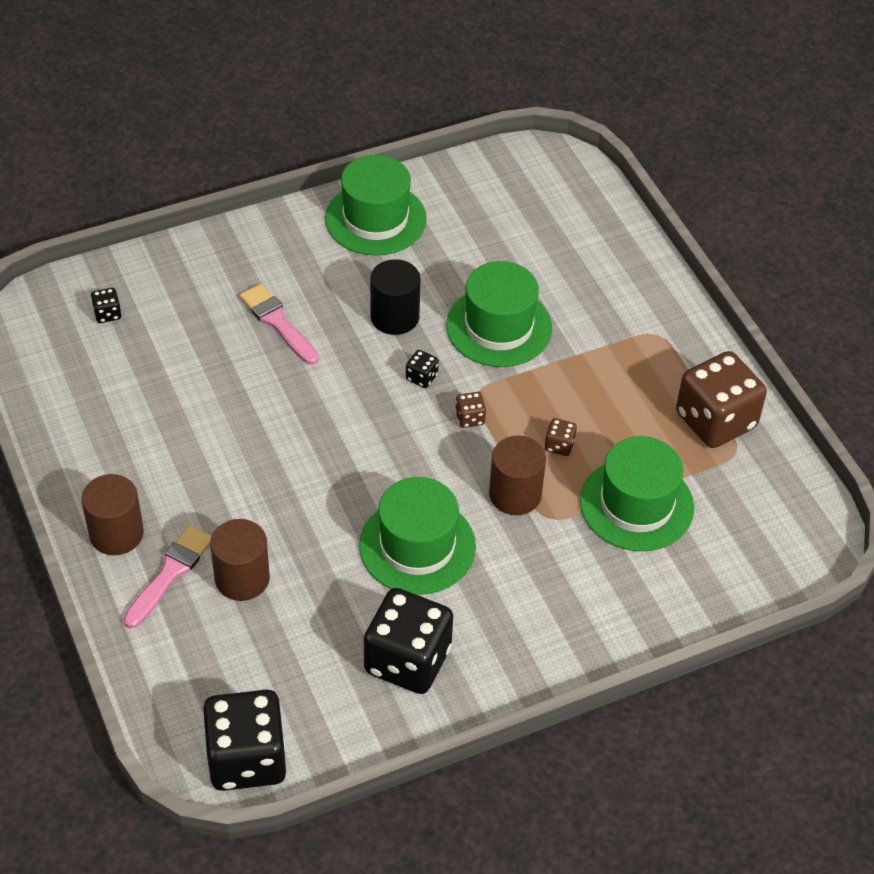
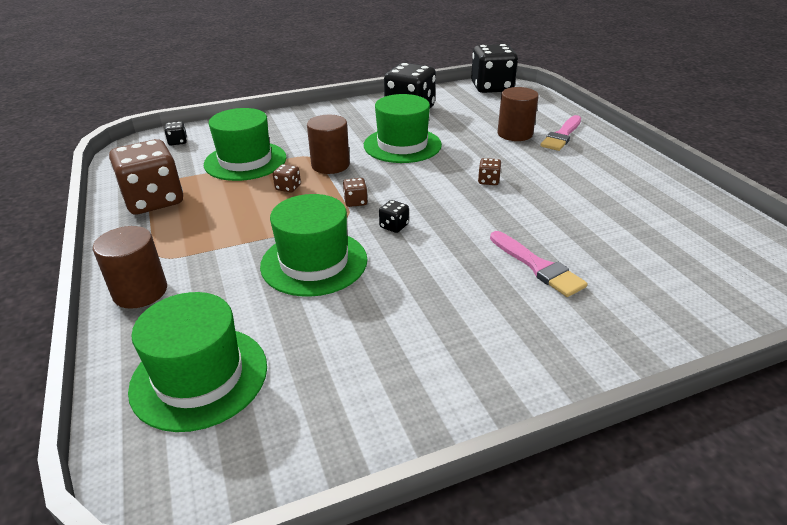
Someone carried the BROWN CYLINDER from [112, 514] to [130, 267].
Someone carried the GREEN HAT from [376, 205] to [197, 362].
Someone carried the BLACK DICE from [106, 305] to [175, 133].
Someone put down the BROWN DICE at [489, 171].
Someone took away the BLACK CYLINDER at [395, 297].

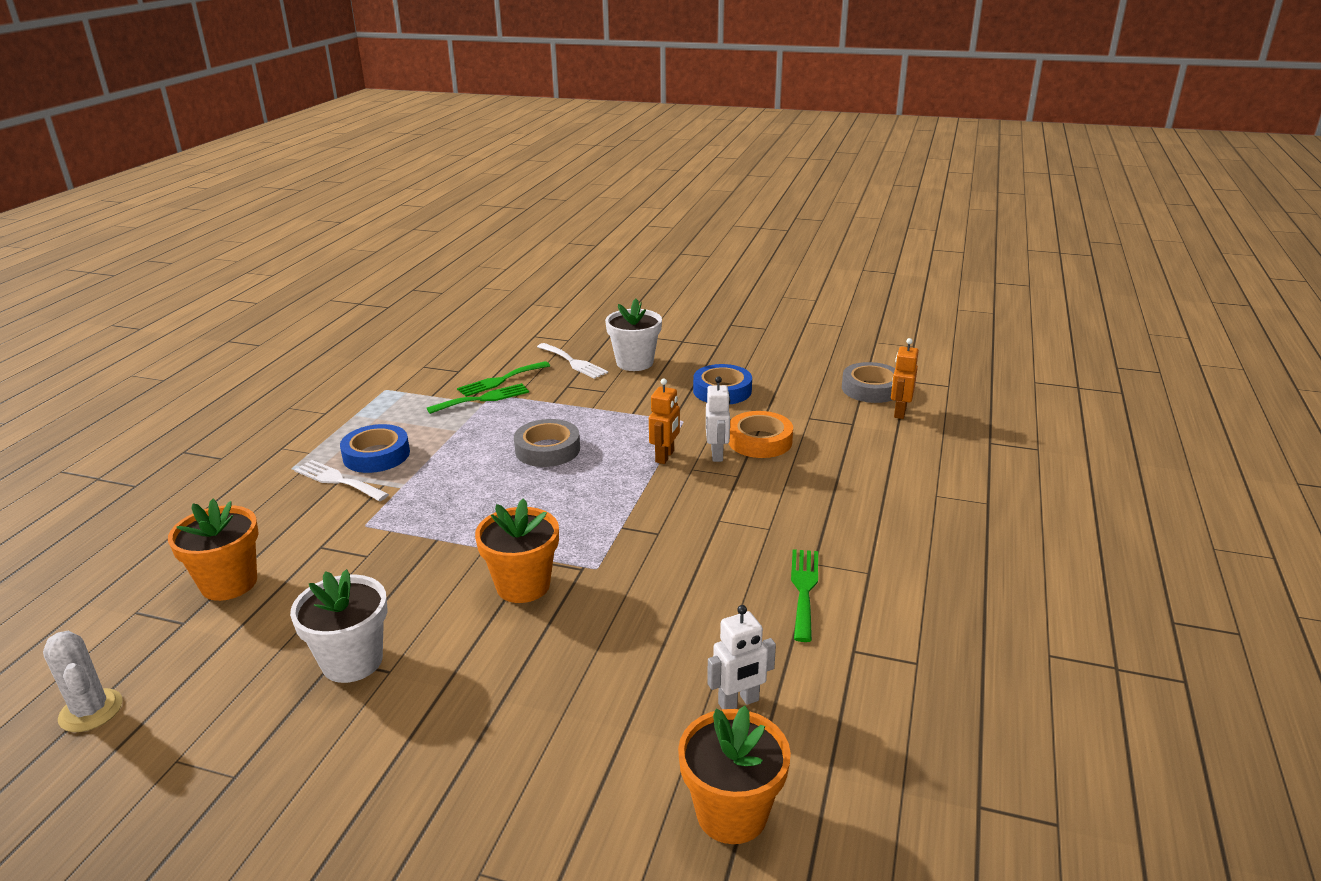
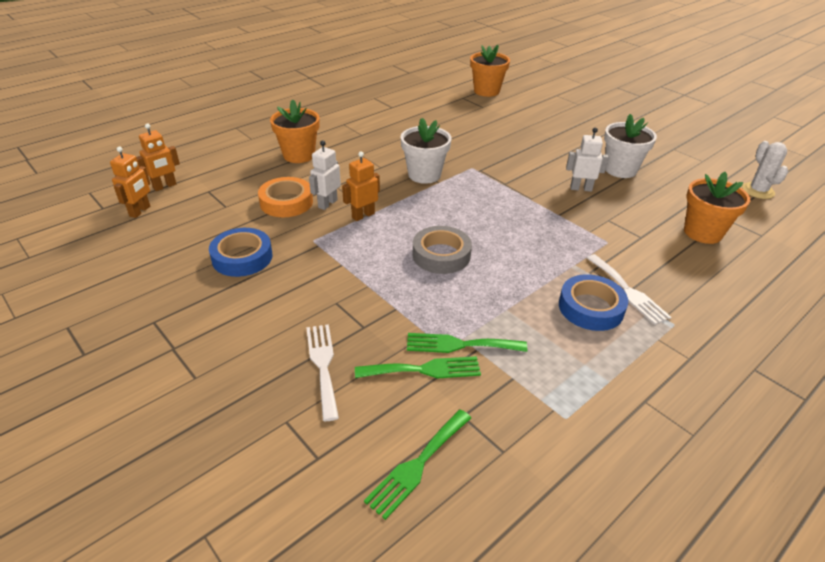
Someone swapped the GREY TAPE at [868, 382] for the ORANGE ROBOT at [130, 182].
Someone carried the ORANGE FLOWER POT from [517, 550] to [295, 131].
Someone carried the GREEN FORK from [804, 595] to [417, 464].
Someone carried the WHITE FLOWER POT from [633, 335] to [426, 151].
Someone carried the WHITE ROBOT from [741, 657] to [587, 160].

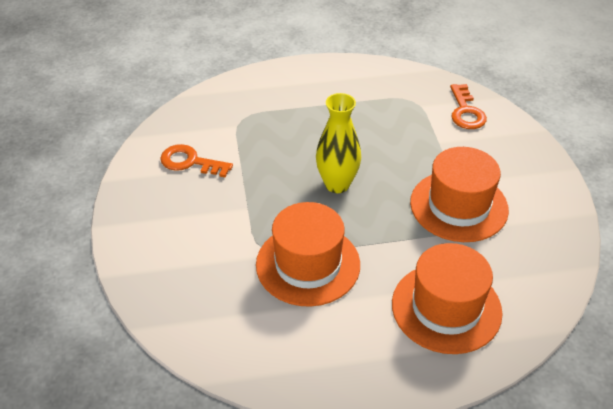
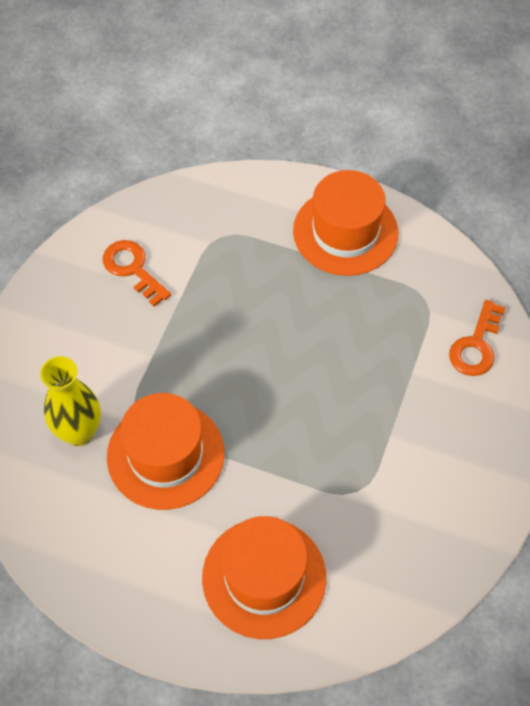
Someone carried the YELLOW VASE from [338, 143] to [70, 401].
Someone carried the ORANGE HAT from [459, 194] to [345, 223].

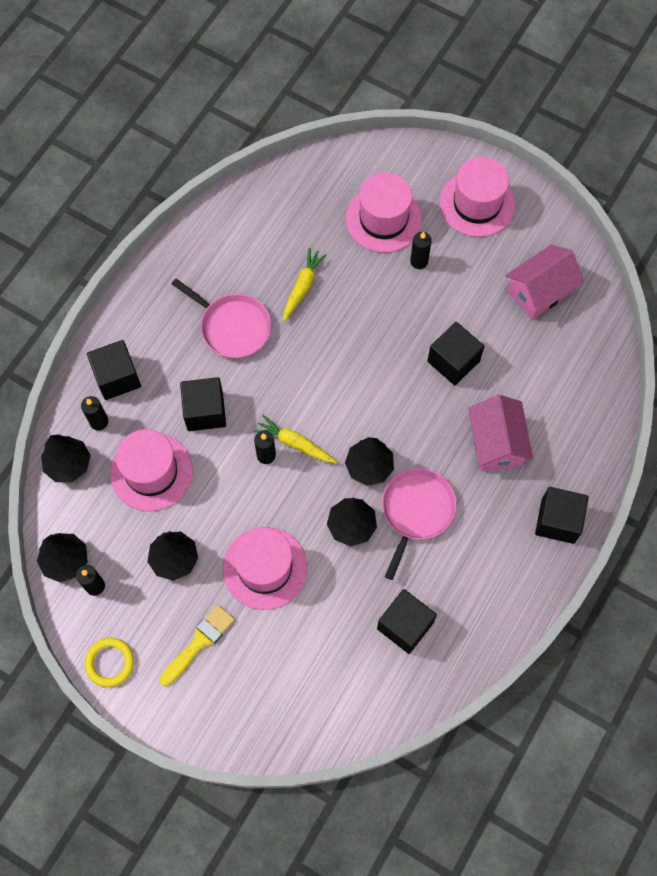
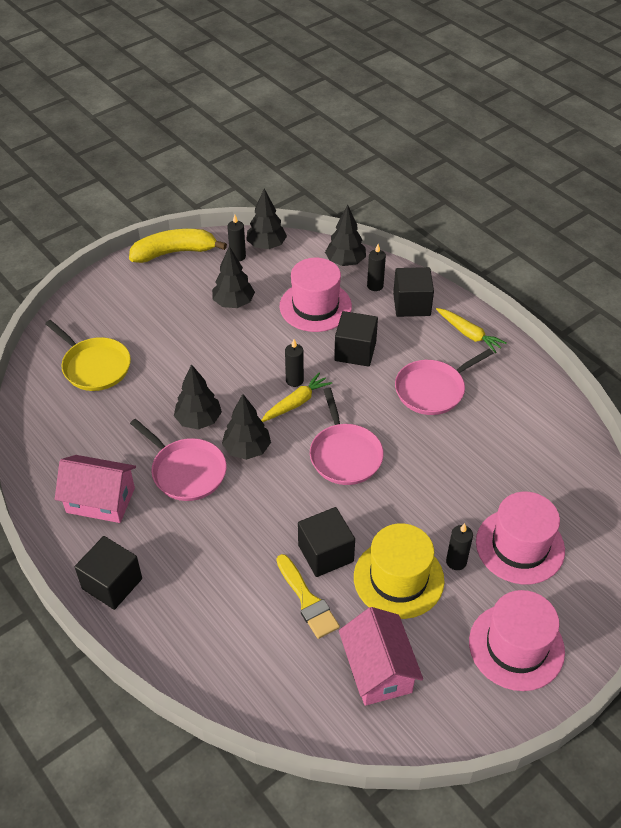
Someone put down the YELLOW PAN at [88, 355].
Someone carried the PINK HOUSE from [500, 433] to [95, 489].
Someone swapped the YELLOW RING at [109, 662] for the YELLOW BANANA at [178, 246].
Someone carried the YELLOW BRUSH from [197, 645] to [308, 596].
Someone put down the PINK PAN at [347, 436].
Someone put down the YELLOW HAT at [399, 571].
Someone carried the YELLOW CARROT from [305, 285] to [471, 330].
Someone took away the PINK HAT at [265, 568].
Someone took away the BLACK CUBE at [407, 621].

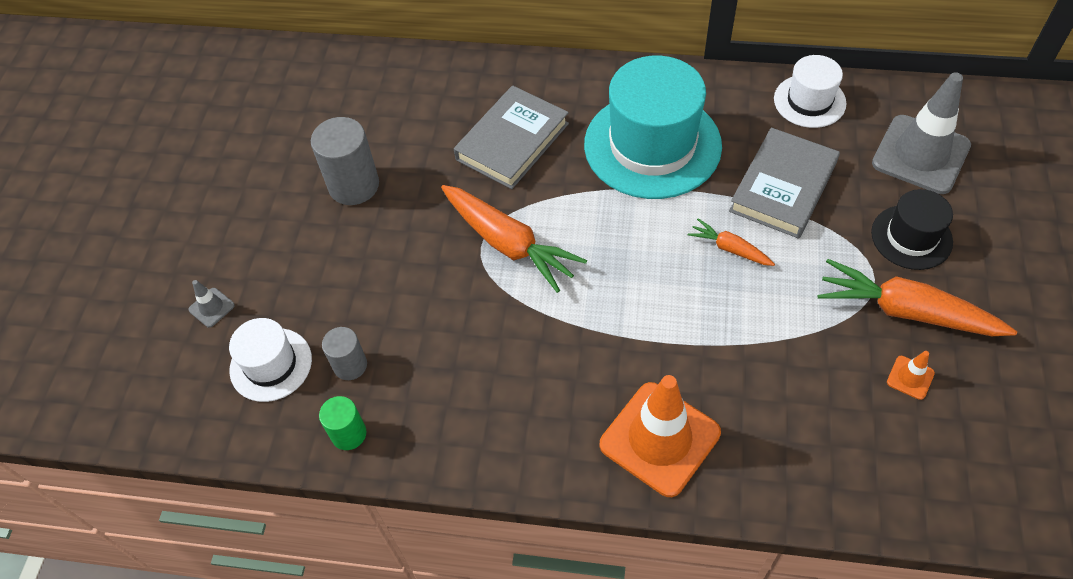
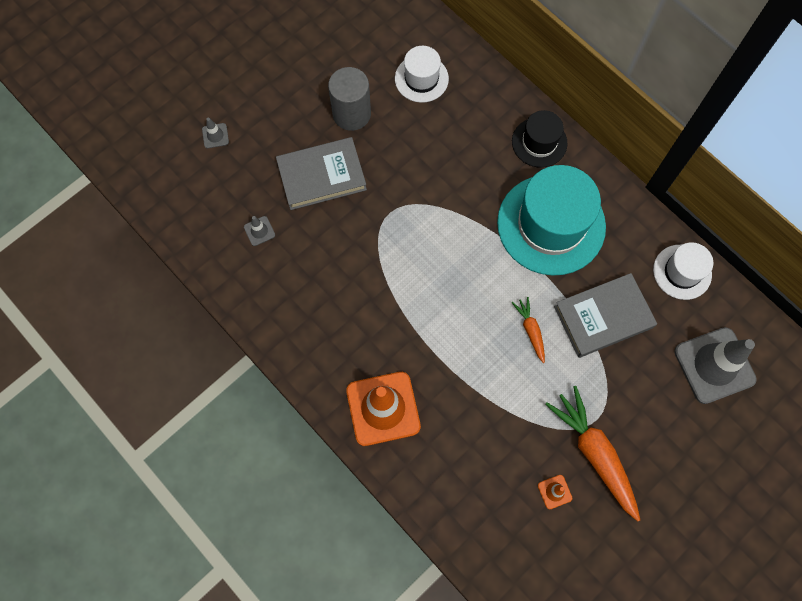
Someone swapped the GREY CYLINDER at [344, 353] for the GREY TRAFFIC CONE at [259, 231].
Someone carried the GREY BOOK from [511, 137] to [321, 173].
Someone carried the WHITE HAT from [270, 360] to [422, 74].
Someone carried the BLACK HAT from [912, 229] to [539, 138].
Someone took away the GREEN CYLINDER at [343, 423].
Someone took away the ORANGE CARROT at [514, 239].

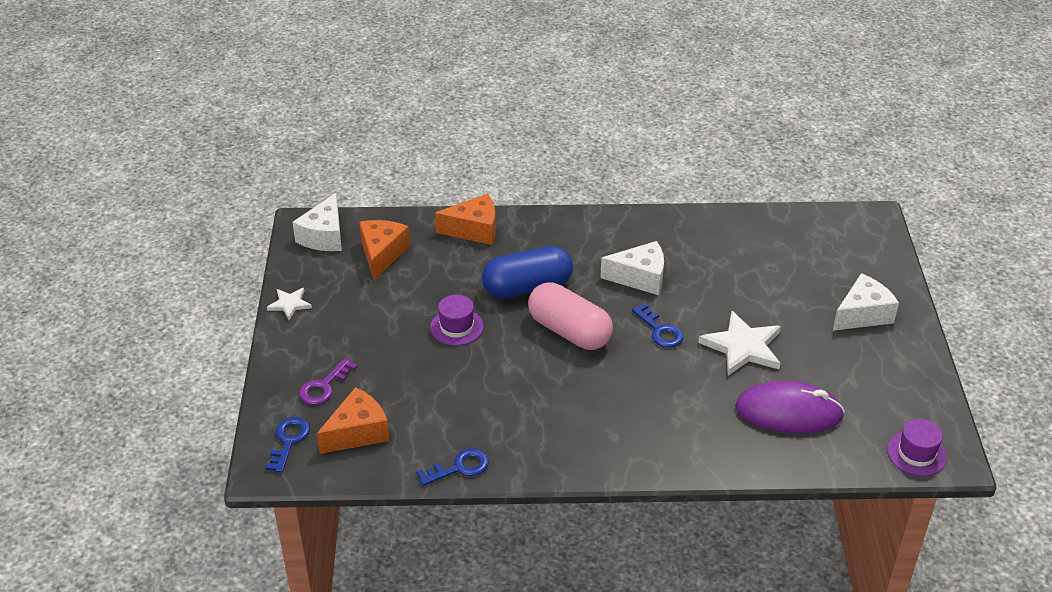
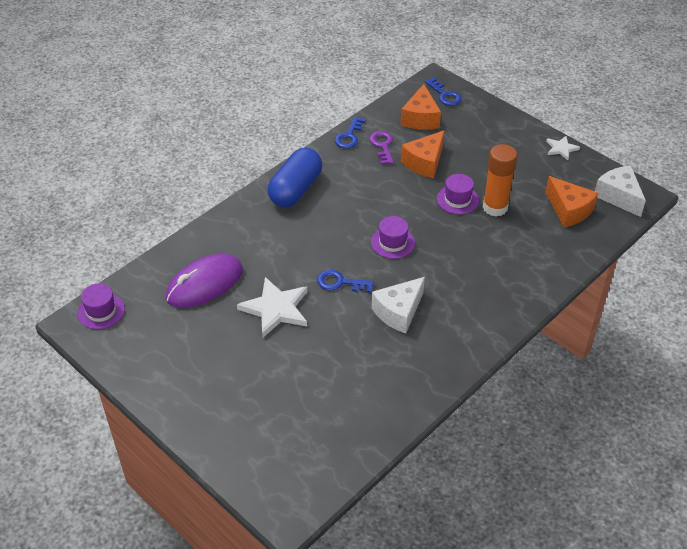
Someone carried the BLUE CAPSULE from [527, 272] to [295, 177].
Someone carried the PURPLE KEY from [328, 381] to [381, 148].
Someone swapped the PINK CAPSULE at [570, 316] for the PURPLE HAT at [393, 237].
Someone carried the ORANGE CHEESE from [465, 219] to [423, 154].
Someone put down the ORANGE GLUE STICK at [500, 180].
Someone took away the WHITE CHEESE at [866, 302].

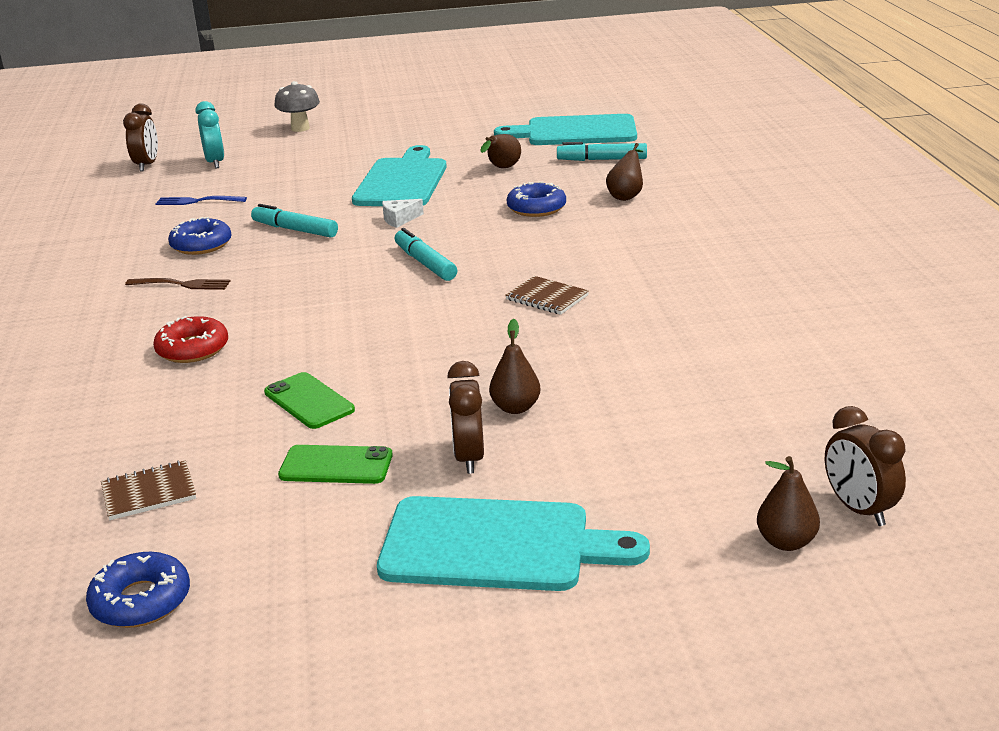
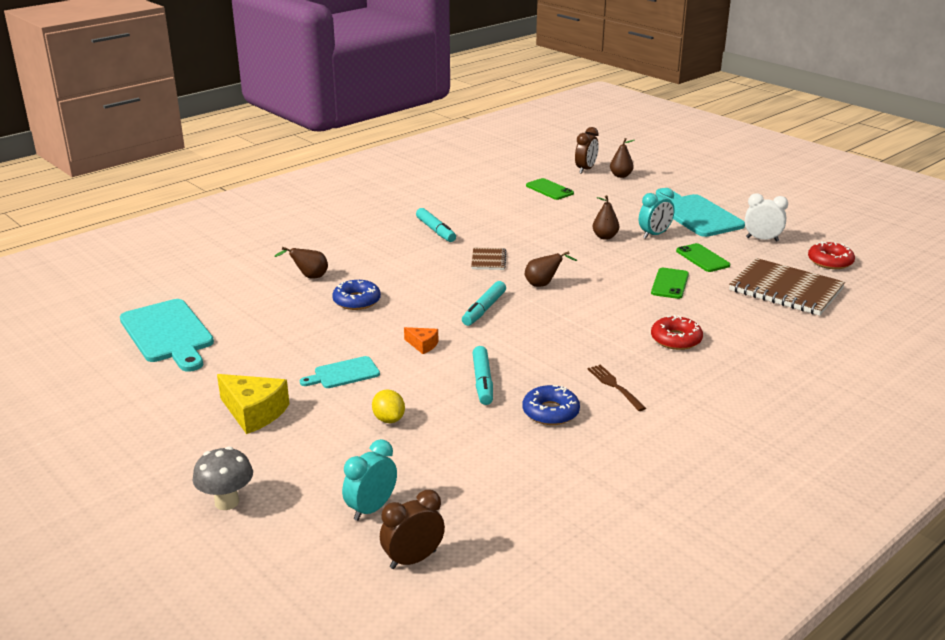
Someone put down the YELLOW CHEESE at [253, 404].
Someone scaled the TURQUOISE CUTTING BOARD at [399, 175] by 0.53.
Someone put down the YELLOW LEMON at [388, 406].
Someone repainted the WHITE CHEESE at [403, 213], which became the ORANGE CHEESE at [421, 340].
Someone carried the TURQUOISE MARKER from [602, 151] to [436, 225].
Someone carried the BROWN PEAR from [500, 151] to [551, 269].
Someone put down the GREEN PHONE at [550, 189].
Someone repainted the BROWN CLOCK at [465, 417], which became the TURQUOISE CLOCK at [657, 213].
Someone scaled the BROWN NOTEBOOK at [148, 490] by 2.06.
Someone put down the WHITE CLOCK at [766, 217].
Someone repainted the BLUE DONUT at [138, 590], which became the RED DONUT at [831, 255].
Someone took away the BLUE FORK at [201, 200].

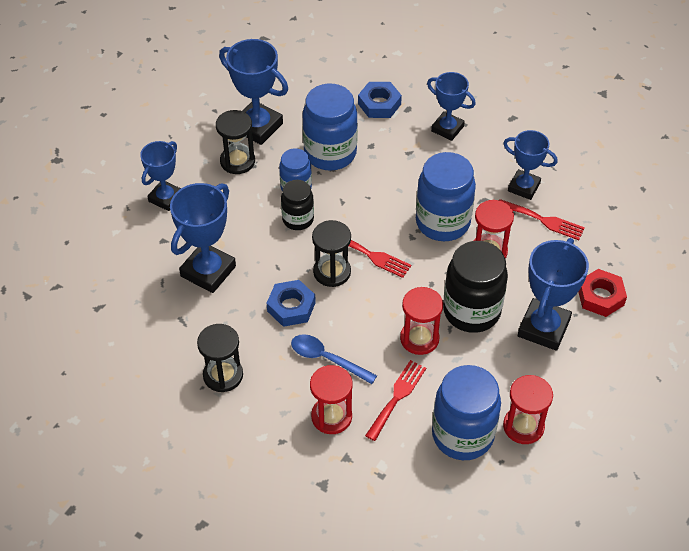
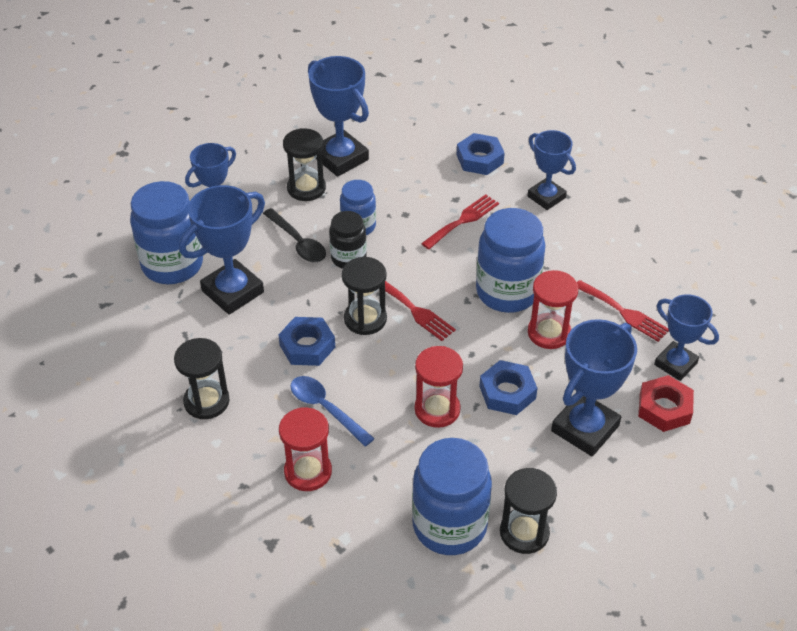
Someone carried the BLUE JAR from [330, 127] to [166, 232].
Someone put down the BLACK SPOON at [294, 235].
Someone carried the RED FORK from [395, 400] to [460, 221].
Someone swapped the BLACK JAR at [475, 287] for the BLUE NUT at [508, 387].
Someone repainted the RED HOURGLASS at [528, 409], which became the BLACK HOURGLASS at [528, 511].
Someone carried the BLUE TROPHY from [530, 165] to [686, 337].

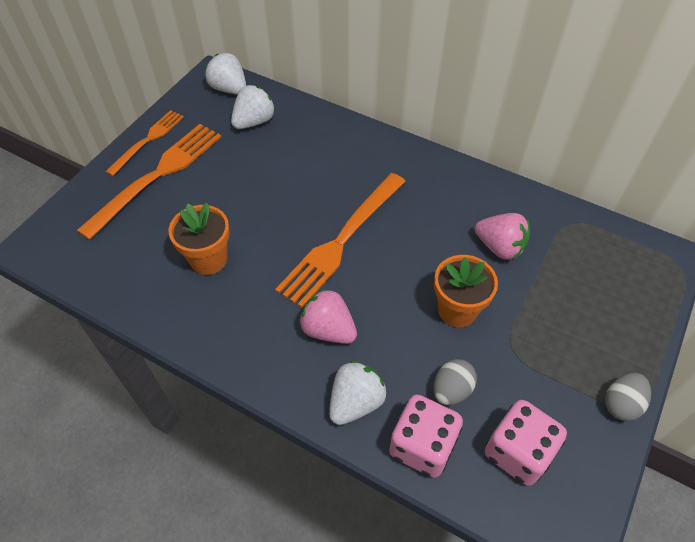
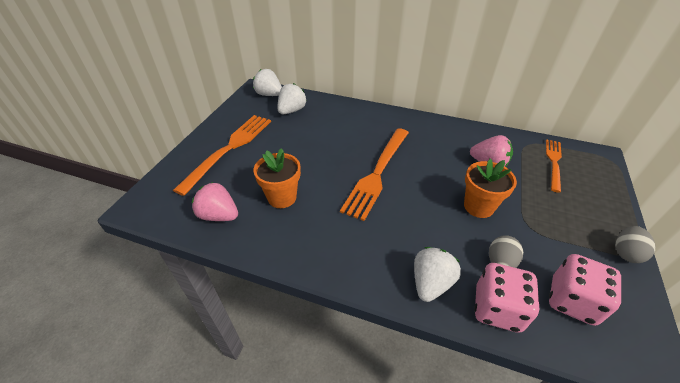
Someone carried the PINK STRAWBERRY from [328, 316] to [215, 201].
Someone carried the ORANGE FORK from [144, 143] to [554, 166].

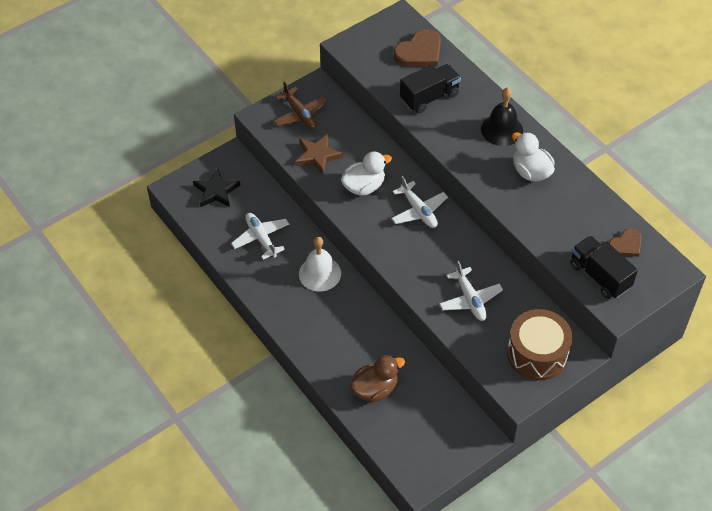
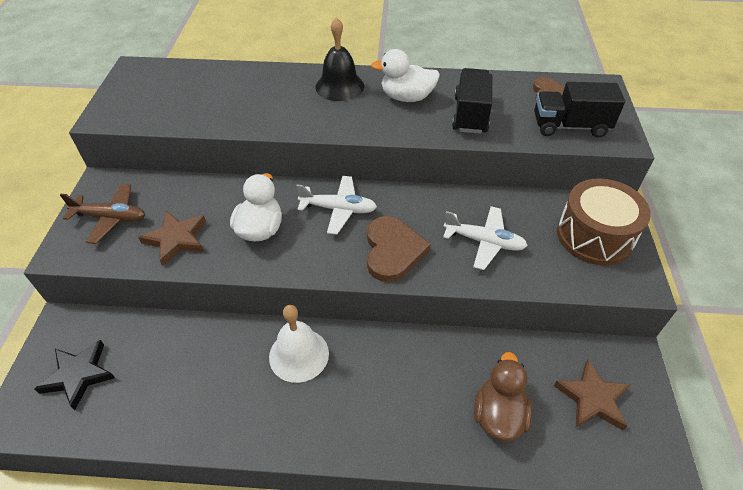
Someone carried the BROWN HEART from [417, 48] to [399, 249].
Someone carried the BLACK TRUCK from [430, 89] to [472, 101].
Someone put down the BROWN STAR at [592, 394].
Someone took away the WHITE PLANE at [260, 236].

